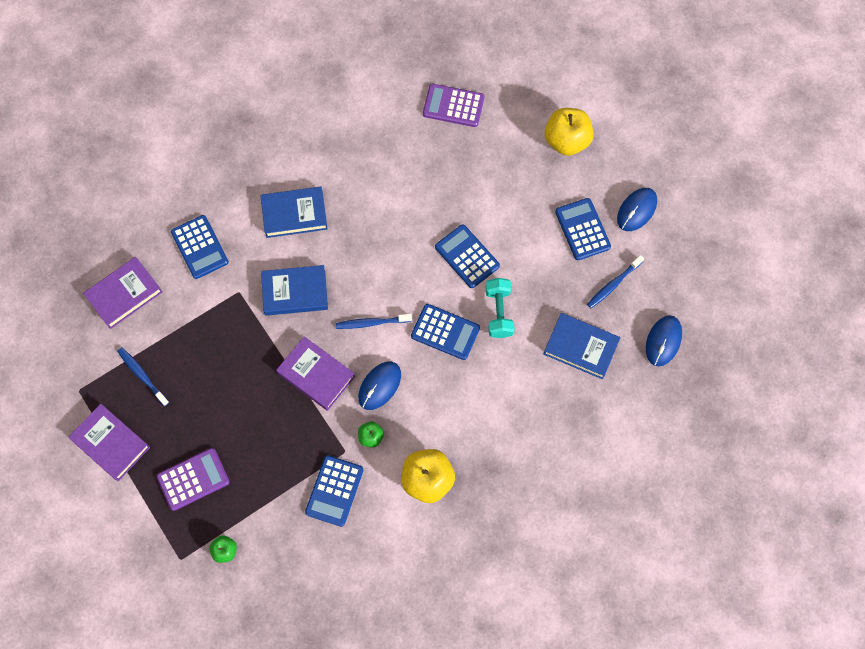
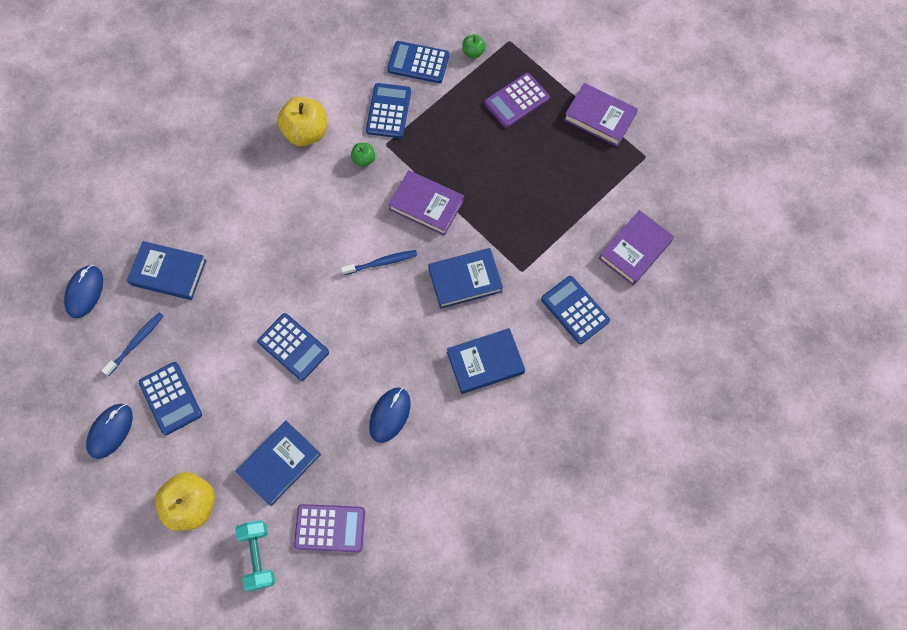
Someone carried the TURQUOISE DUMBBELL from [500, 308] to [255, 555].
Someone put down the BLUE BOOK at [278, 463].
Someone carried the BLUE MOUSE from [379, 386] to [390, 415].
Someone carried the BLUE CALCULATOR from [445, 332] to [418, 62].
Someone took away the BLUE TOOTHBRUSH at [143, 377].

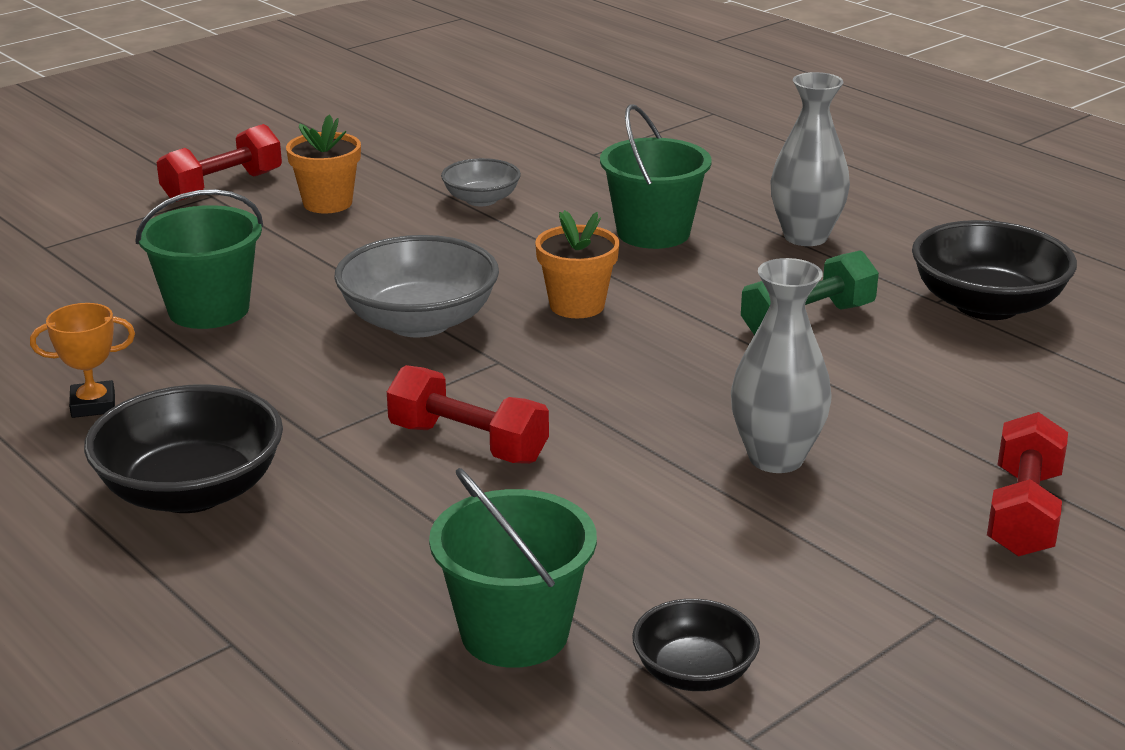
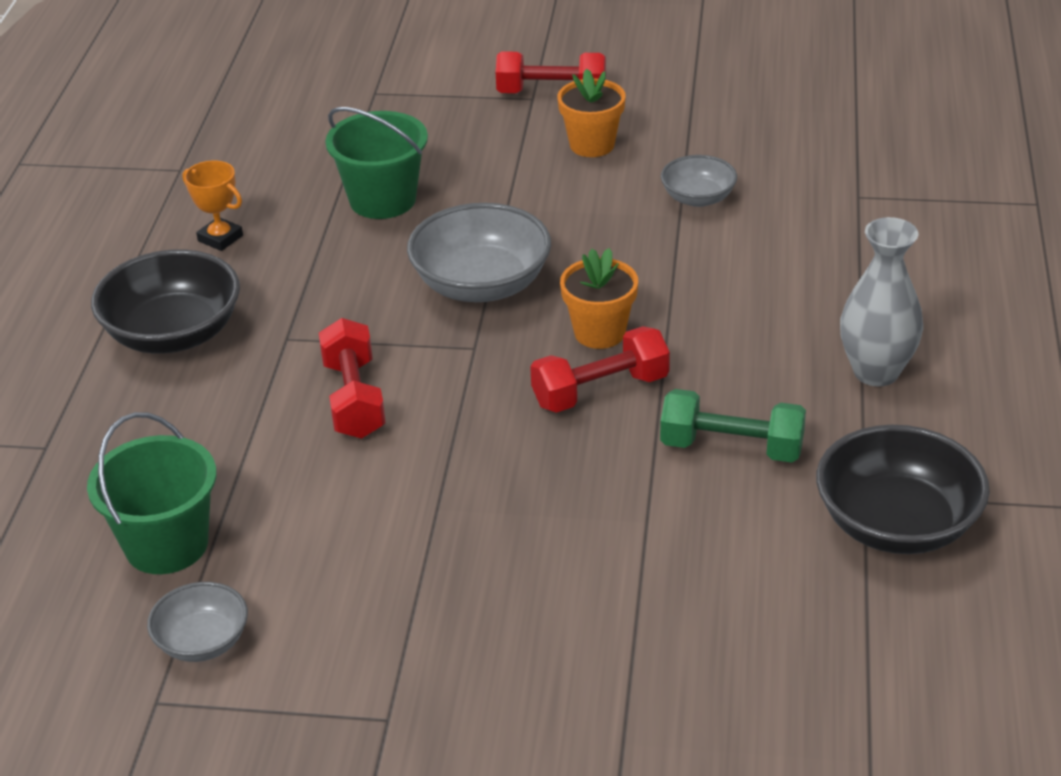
Someone repainted the BLACK BOWL at [696, 645], which became the GREY BOWL at [197, 622].
Someone carried the RED DUMBBELL from [1027, 484] to [600, 369].
Someone took away the GREEN BUCKET at [656, 176].
Someone took away the GREY VASE at [781, 365].

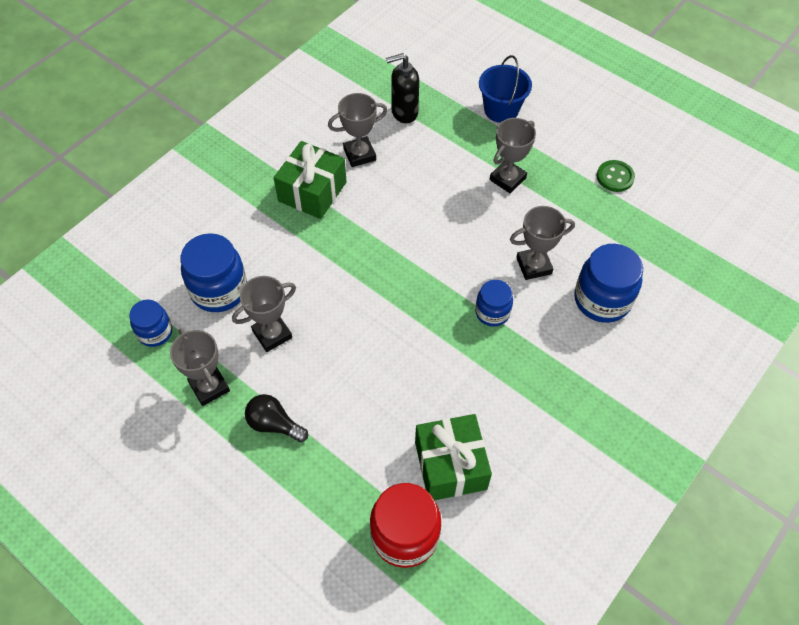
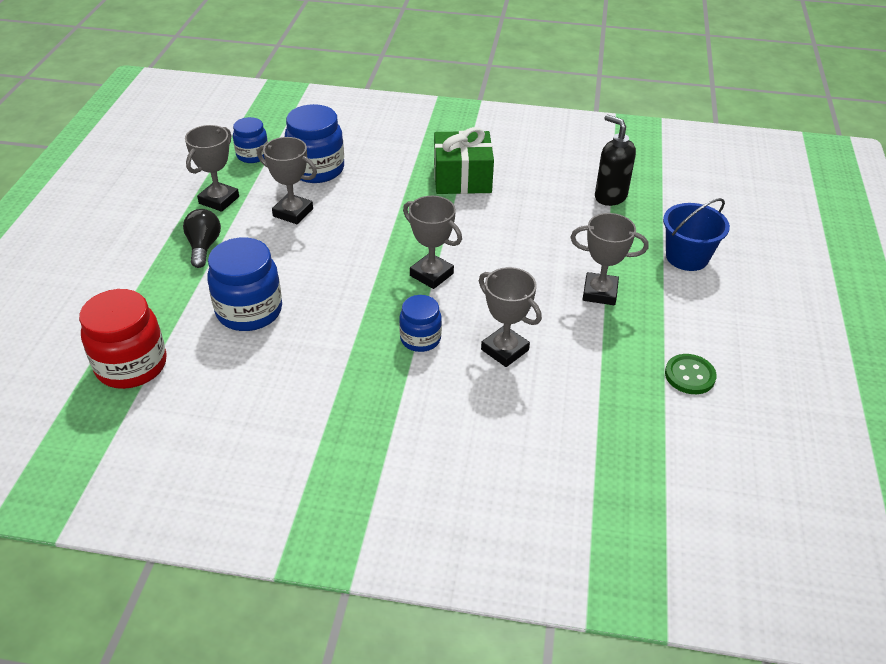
Someone carried the BLUE JAR from [608, 283] to [244, 284].
Someone carried the GREY TROPHY from [358, 130] to [432, 242].
Someone took away the GREEN GIFT at [453, 457].

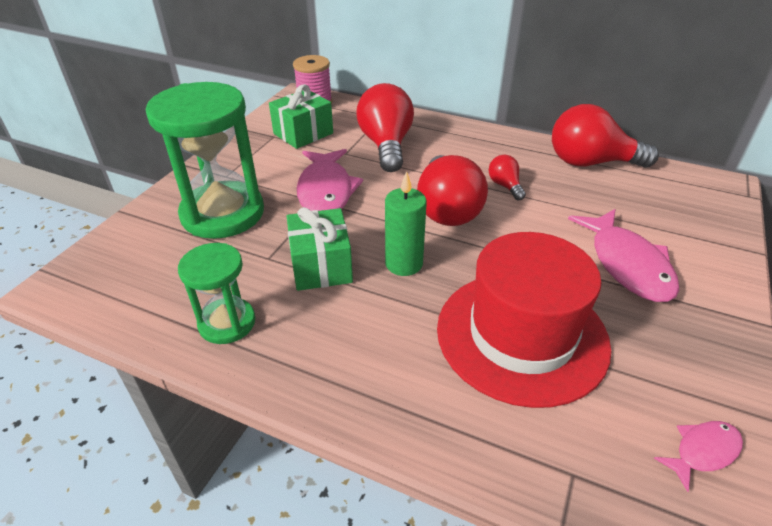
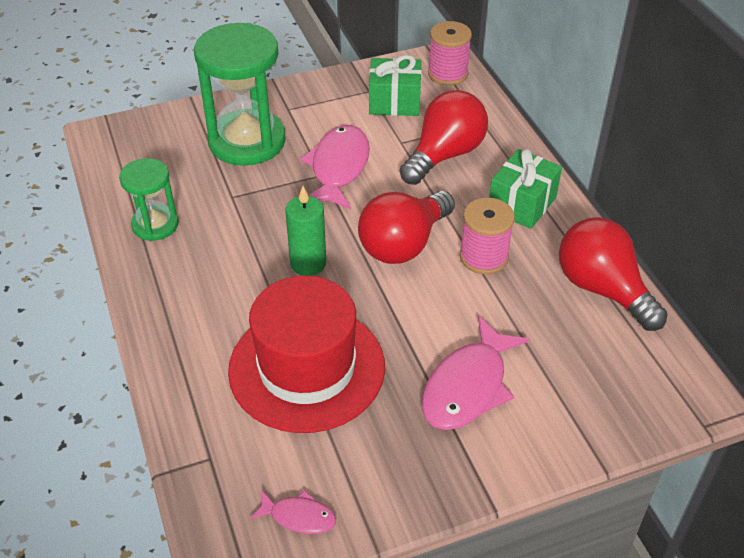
Someone rotated the PINK FISH at [330, 180] by 150 degrees clockwise.
Someone swapped the RED LIGHT BULB at [507, 177] for the PINK SPOOL at [487, 235].
Someone carried the GREEN GIFT from [320, 249] to [525, 189].

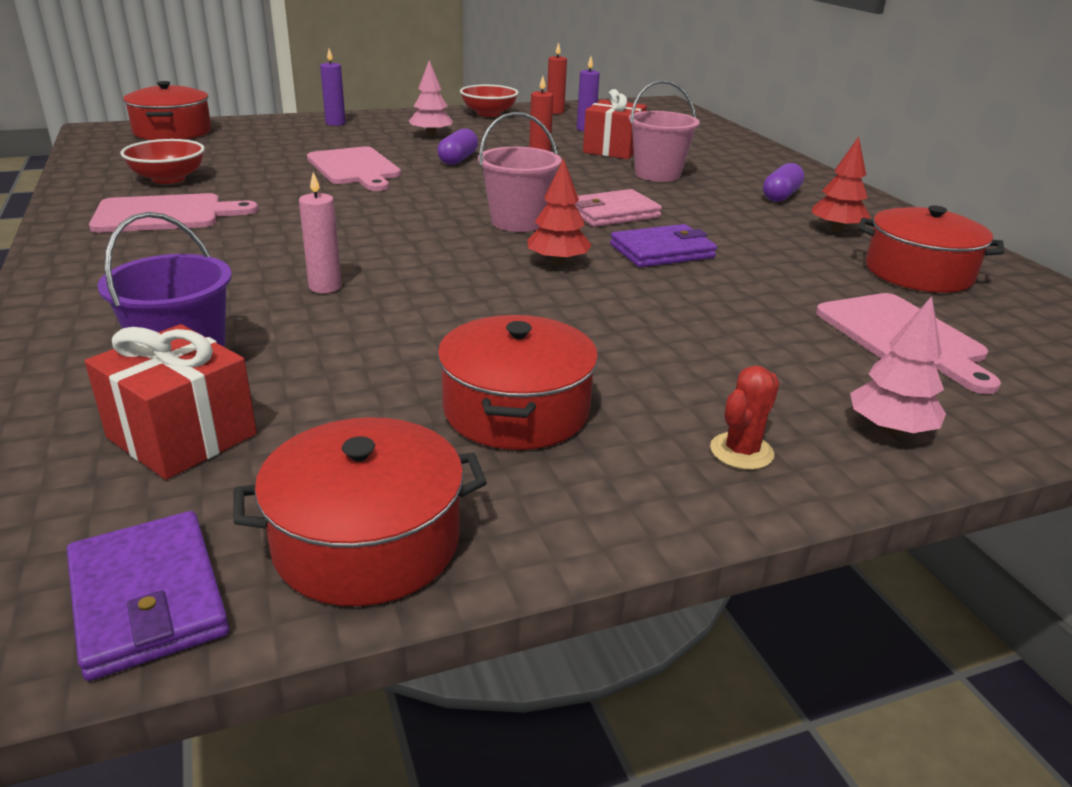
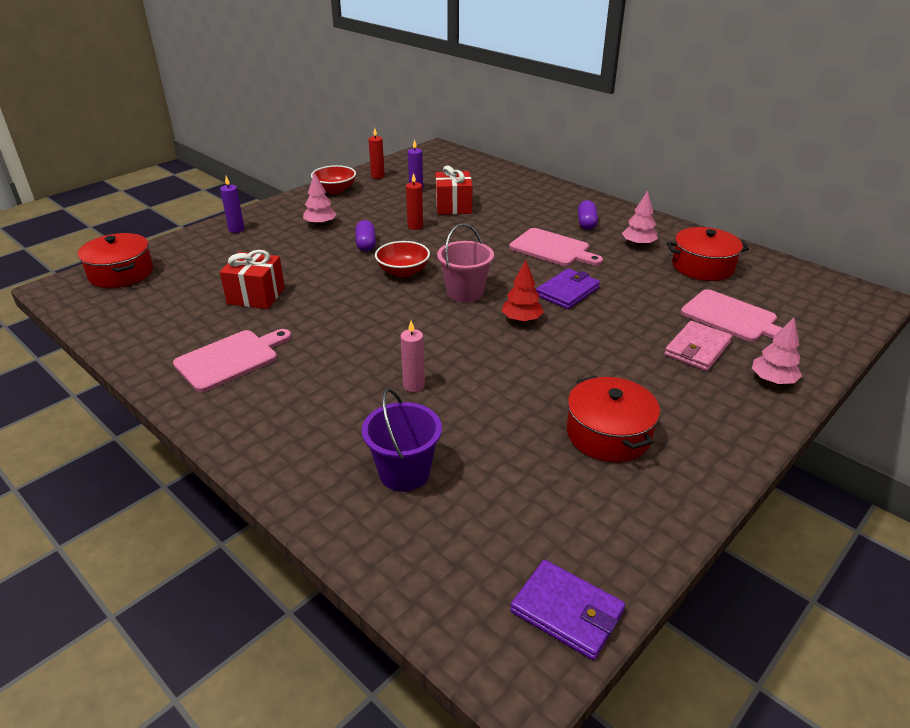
Someone carried the RED GIFT from [171, 402] to [252, 279].
Someone carried the RED BOWL from [163, 161] to [402, 259].
Someone carried the PINK CUTTING BOARD from [354, 168] to [556, 247].
Someone repainted the RED TREE at [841, 184], which became the PINK TREE at [640, 218].
Someone carried the PINK WALLET from [618, 208] to [698, 346].
Someone took away the RED POT at [360, 511].
Someone took away the PINK BUCKET at [664, 131].
Someone took away the RED CACTUS at [744, 418].

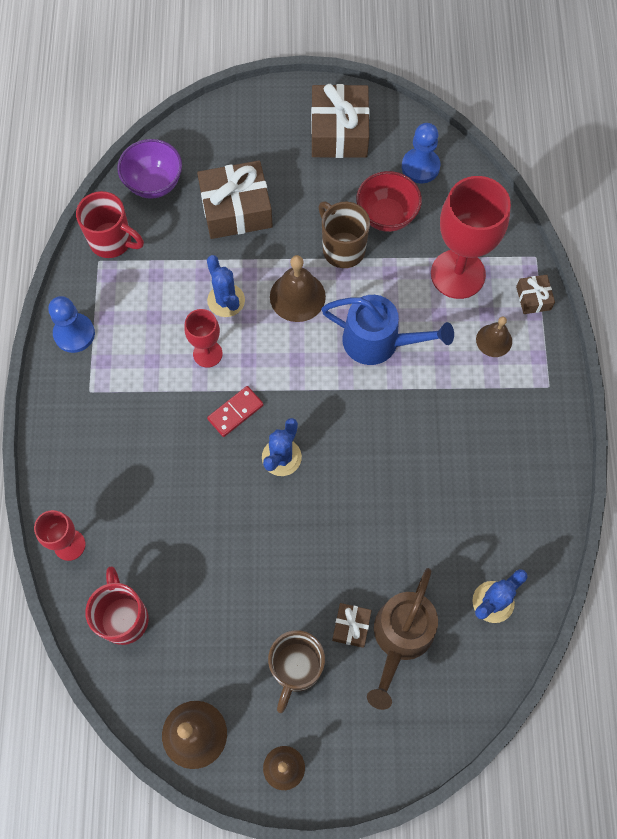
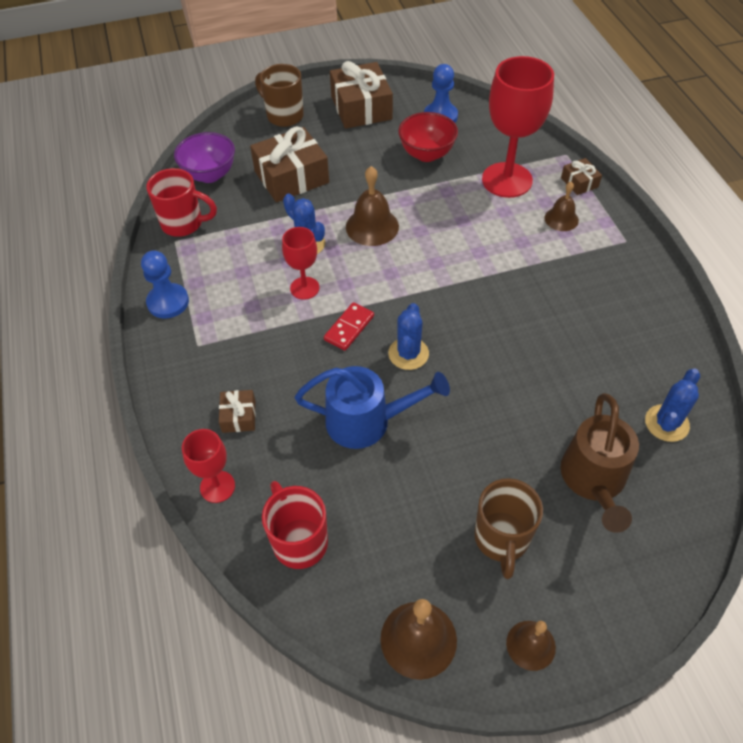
Someone carried the BROWN GIFT from [352, 625] to [237, 411].
Someone carried the BROWN MUG from [344, 234] to [279, 95].
Someone carried the BLUE WATERING CAN from [387, 330] to [372, 407].

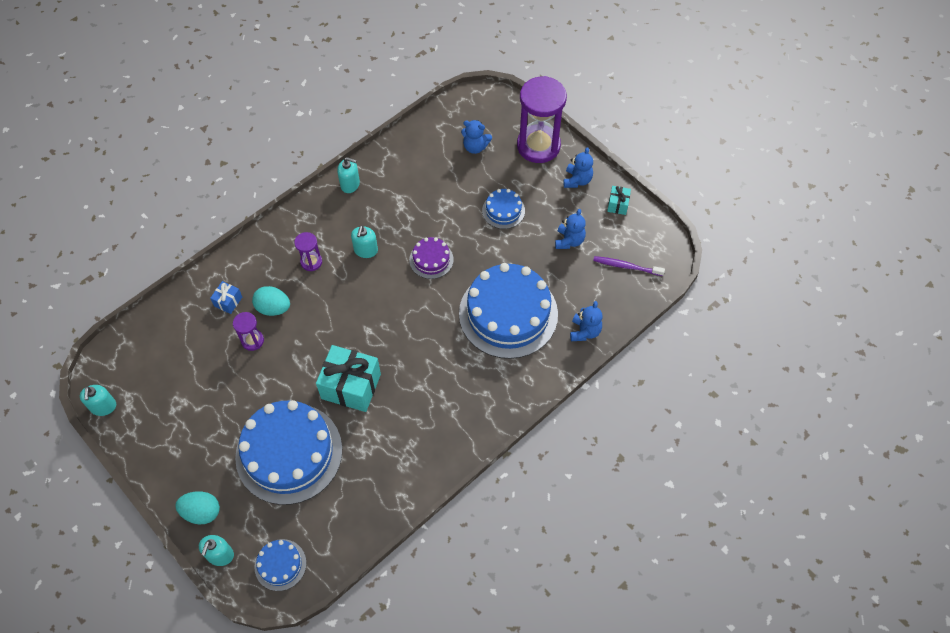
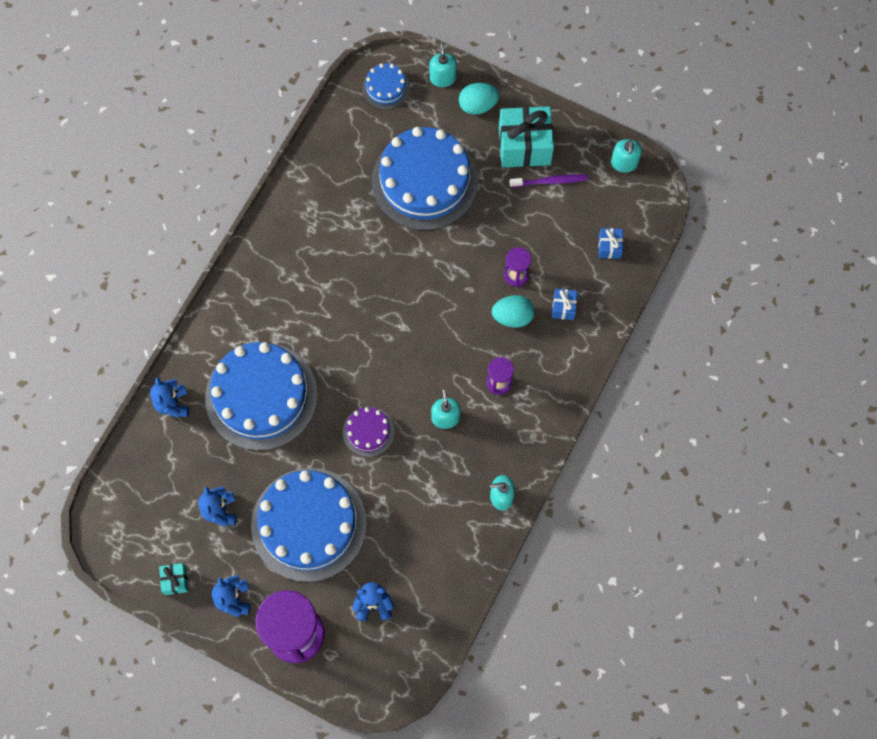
Someone scaled the BLUE CAKE at [503, 209] by 2.17.
Someone carried the TURQUOISE GIFT from [348, 378] to [526, 136].
Someone carried the PURPLE TOOTHBRUSH from [629, 266] to [548, 180].
Someone put down the BLUE GIFT at [610, 243].
Someone rotated the TURQUOISE SOAP DISPENSER at [98, 400] by 150 degrees counterclockwise.

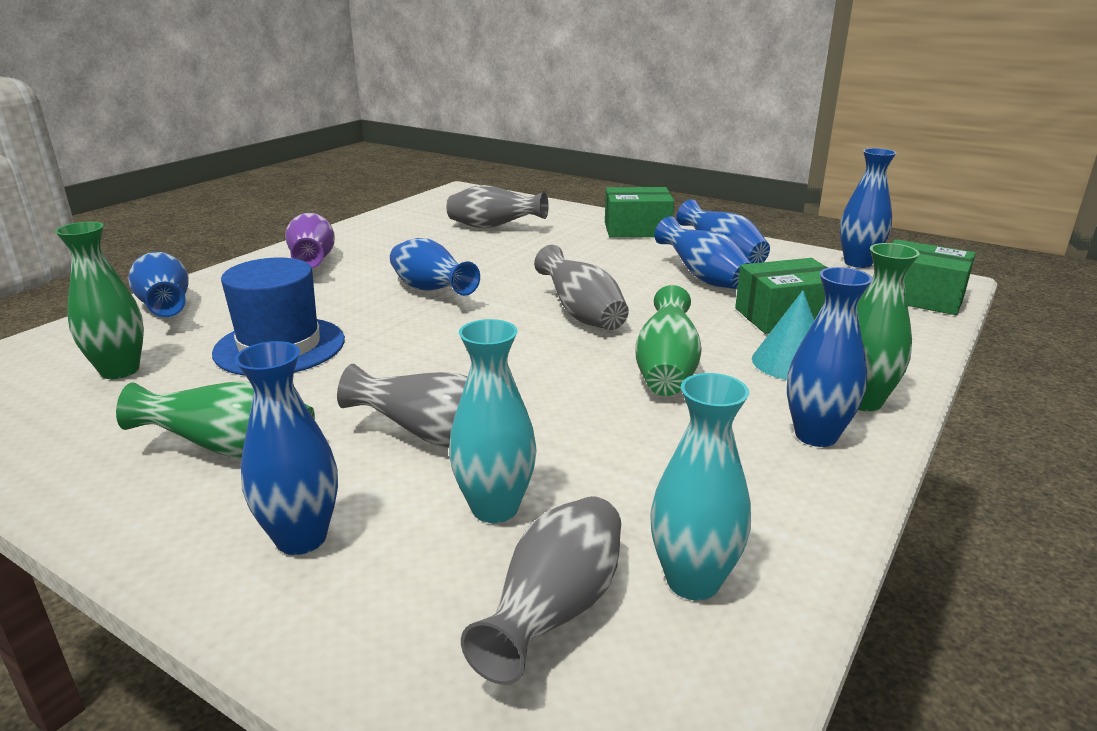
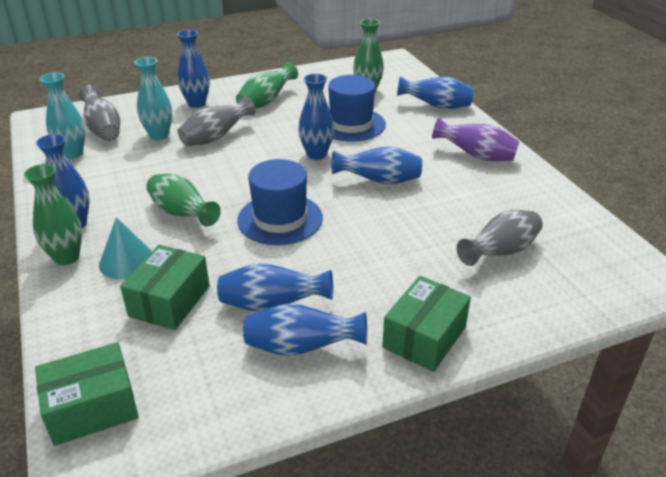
Someone swapped the GREY VASE at [581, 287] for the BLUE HAT at [280, 202].
Someone carried the BLUE VASE from [868, 208] to [316, 117].

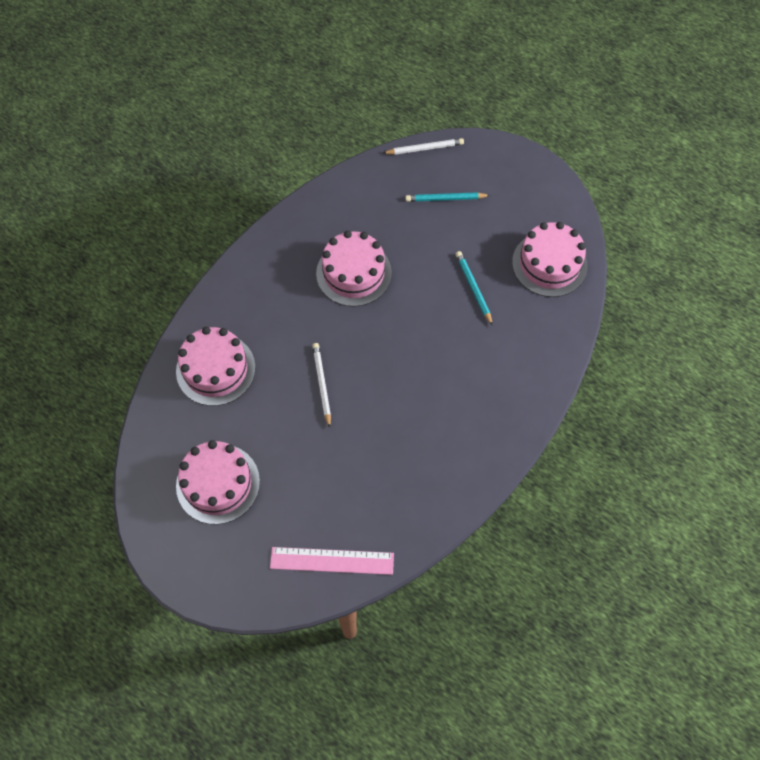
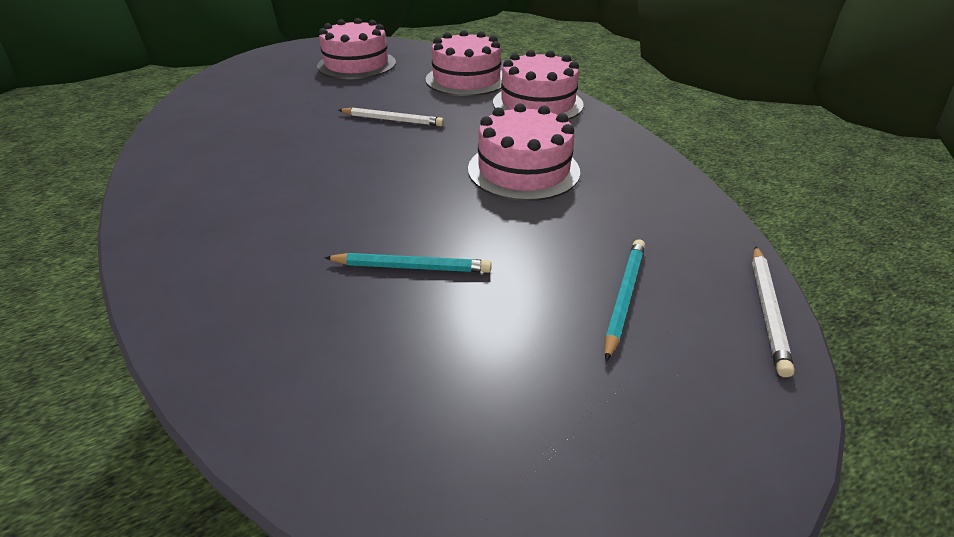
Someone carried the PINK CAKE from [550, 259] to [538, 85].
Someone took away the PINK RULER at [332, 561].

